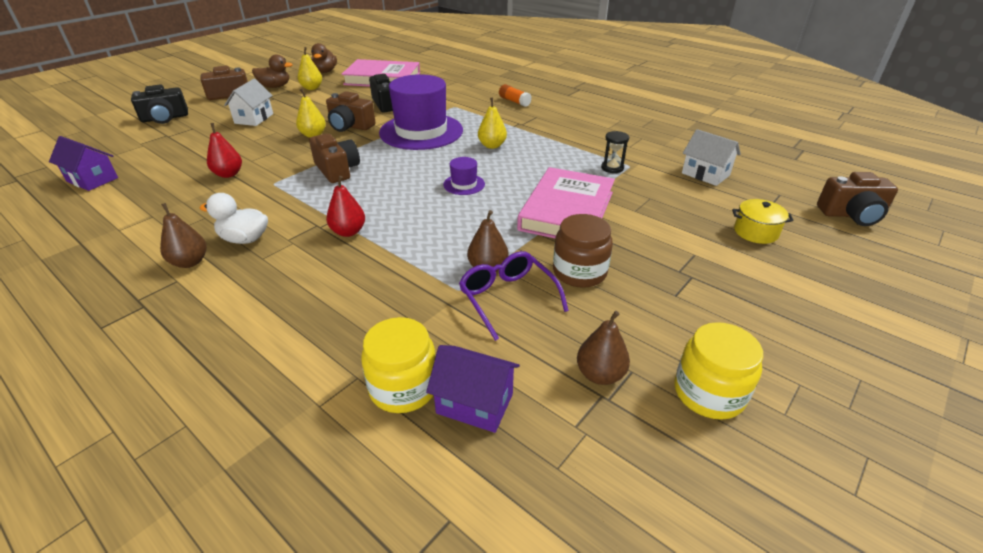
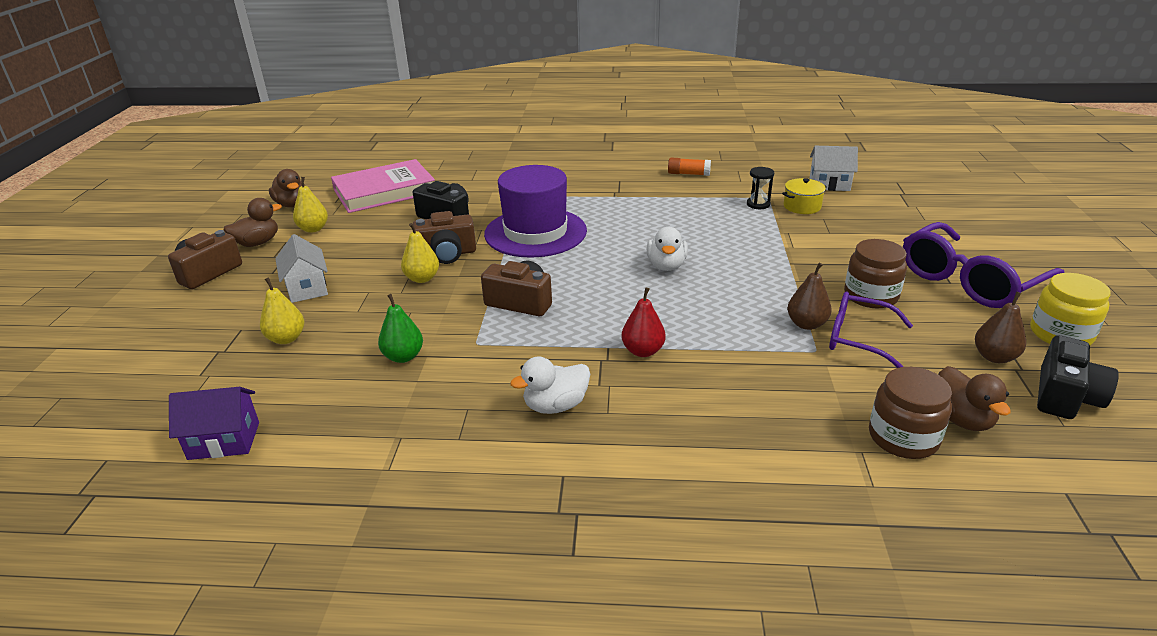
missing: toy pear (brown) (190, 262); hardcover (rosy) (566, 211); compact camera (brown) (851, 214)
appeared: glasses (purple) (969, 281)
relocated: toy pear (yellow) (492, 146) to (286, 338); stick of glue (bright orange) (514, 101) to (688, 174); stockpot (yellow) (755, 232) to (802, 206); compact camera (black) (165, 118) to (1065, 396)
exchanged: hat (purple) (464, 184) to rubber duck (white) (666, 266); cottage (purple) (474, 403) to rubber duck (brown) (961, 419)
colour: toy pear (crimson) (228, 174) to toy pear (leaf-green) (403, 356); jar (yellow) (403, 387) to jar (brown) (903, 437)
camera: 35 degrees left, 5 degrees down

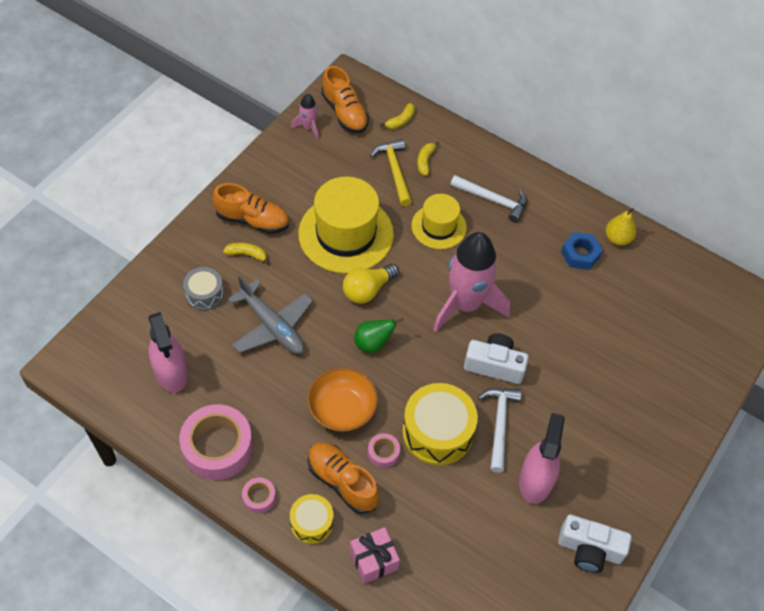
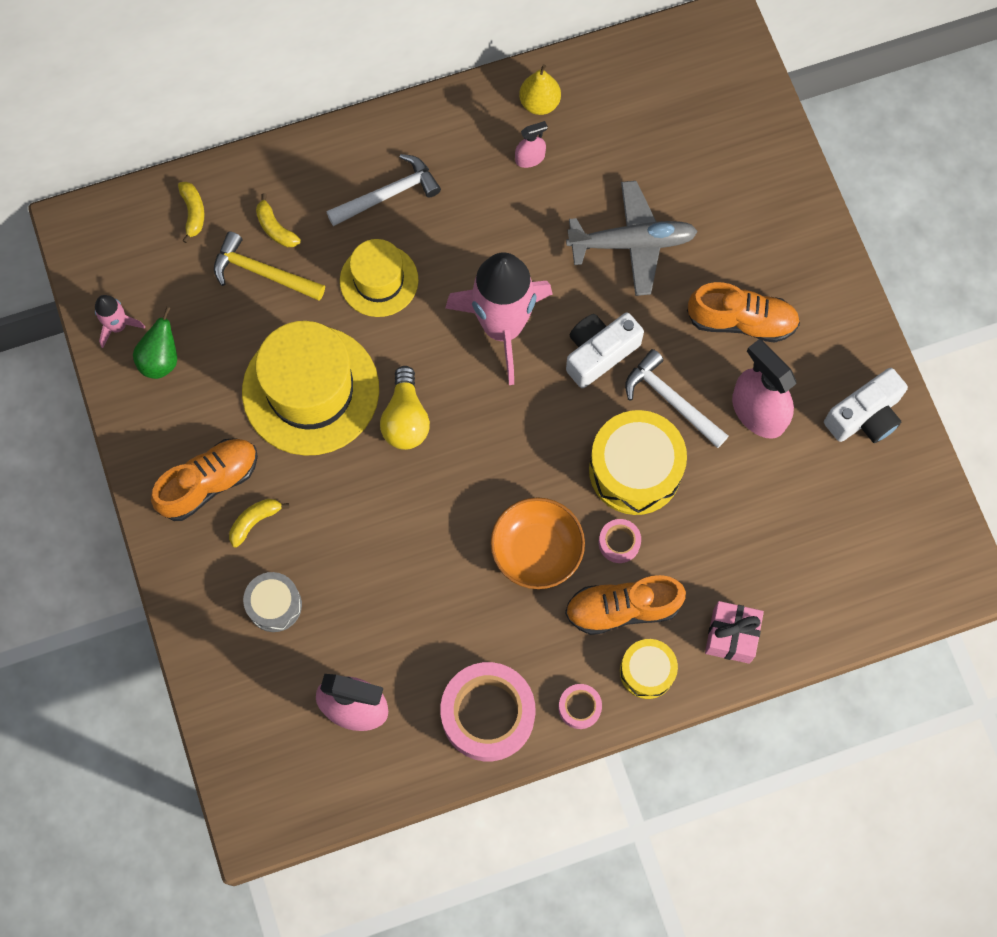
relocated: toy pear (leaf-green) (373, 344) to (161, 360); toy plane (ash-grey) (272, 326) to (632, 243); shoe (bright orange) (345, 113) to (741, 321)
exchanged: hexagon nut (royal blue) (580, 254) to spray cleaner (rosy) (530, 158)
camera: 50 degrees left, 15 degrees up

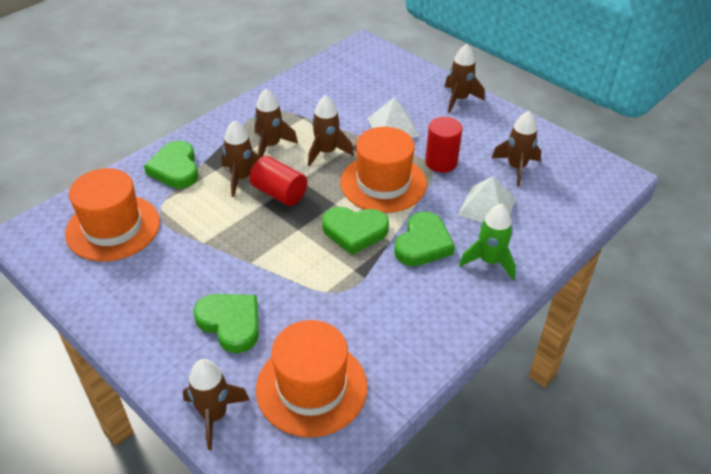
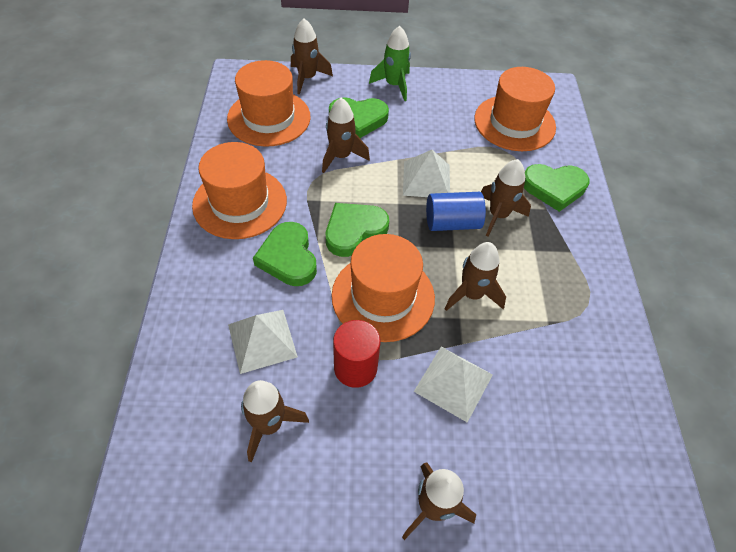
appeared: hat (bright orange) (240, 203); solid pyramid (white) (426, 179)
relocated: toy rocket (brown) (271, 145) to (341, 156); toy rocket (leaf-green) (489, 261) to (394, 85)
colour: cylinder shape (crimson) (279, 193) to cylinder shape (royal blue) (452, 223)
spun: heart (leaf-green) (175, 169) = (554, 188) 150 degrees clockwise
camera: 135 degrees right, 10 degrees up

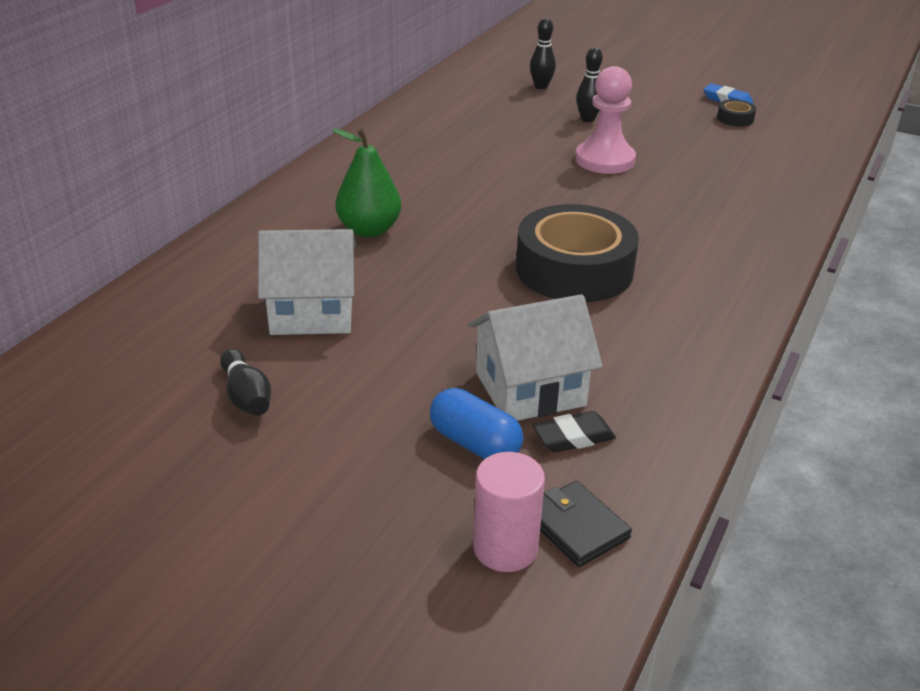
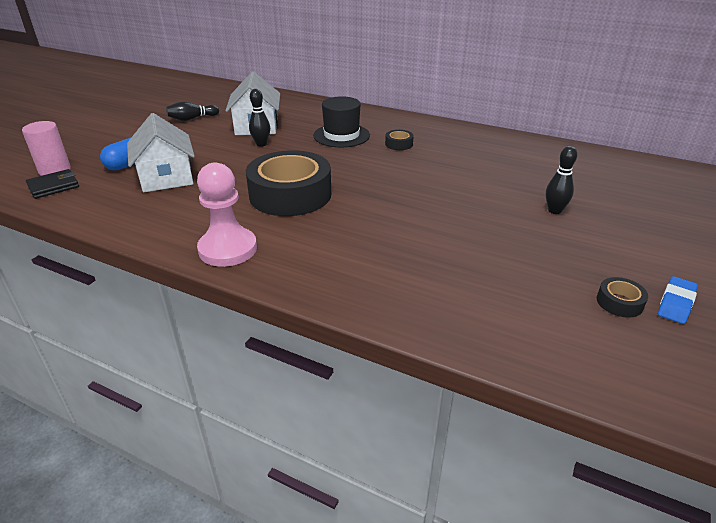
missing: gum eraser (black) (573, 437)
appeared: sticky tape (black) (399, 144)
relocated: pawn (rosy) (605, 160) to (228, 249); bowling pin (black) (541, 86) to (261, 144)
exchanged: toy pear (leaf-green) (369, 230) to hat (black) (341, 135)
camera: 90 degrees right, 0 degrees up

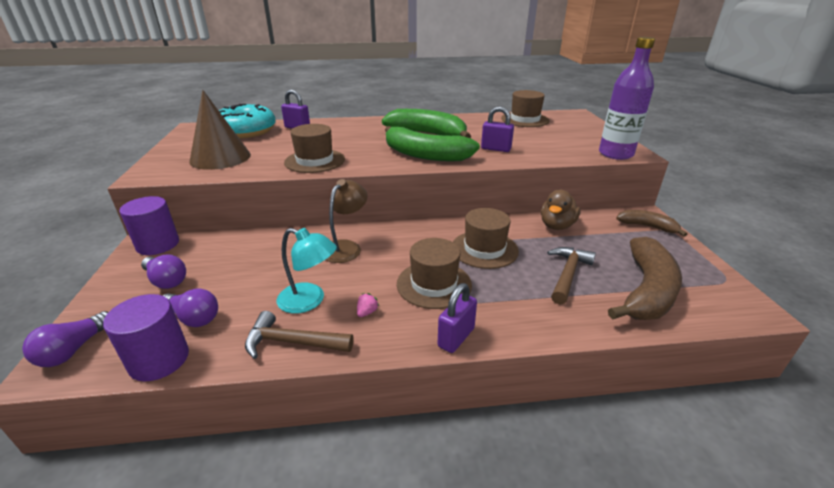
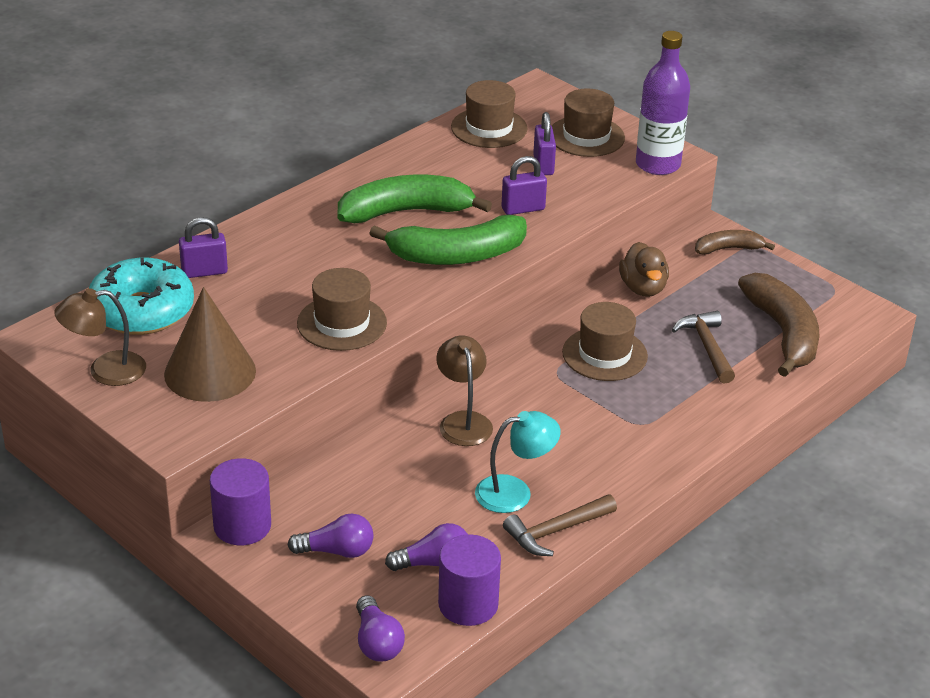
missing: berry (rosy) (367, 312)
appeared: desk lamp (brown) (105, 371)
relocated: padlock (purple) (456, 337) to (543, 165); hat (brown) (434, 284) to (586, 136)
camera: 40 degrees left, 5 degrees up

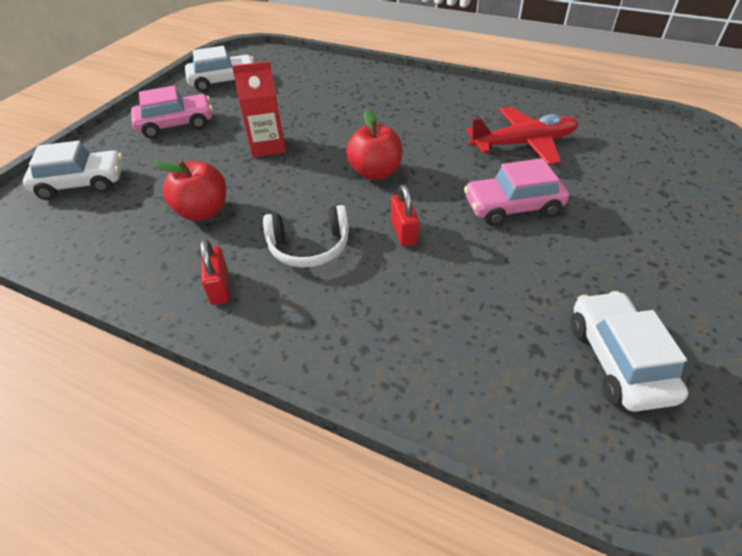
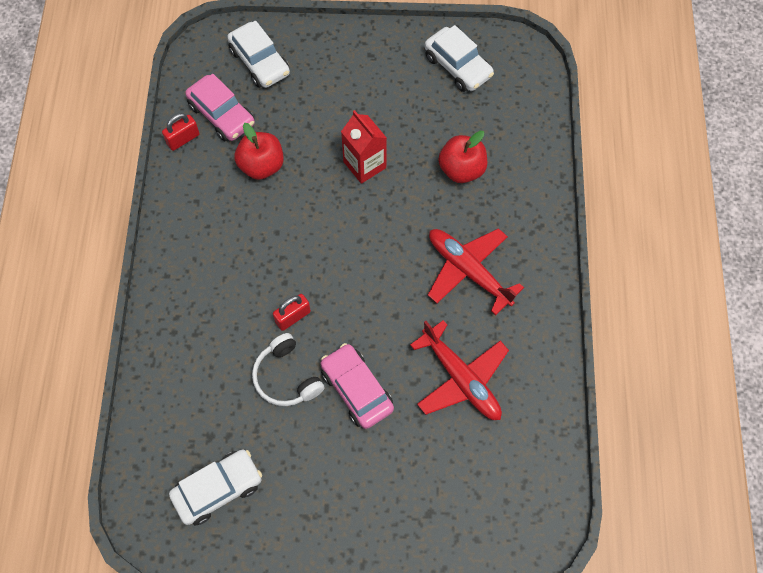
appeared: toy plane (crimson) (468, 271)
relocated: padlock (crimson) (220, 287) to (183, 139); toy car (rosy) (176, 125) to (222, 115); headphones (white) (309, 246) to (286, 377); toy apple (crimson) (375, 172) to (461, 169)
camera: 65 degrees right, 20 degrees up

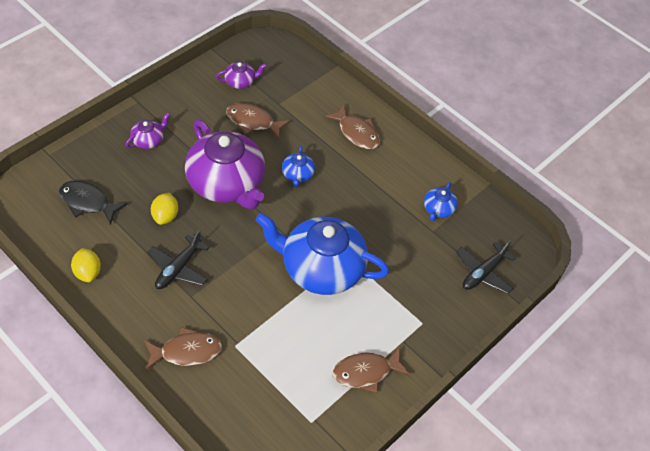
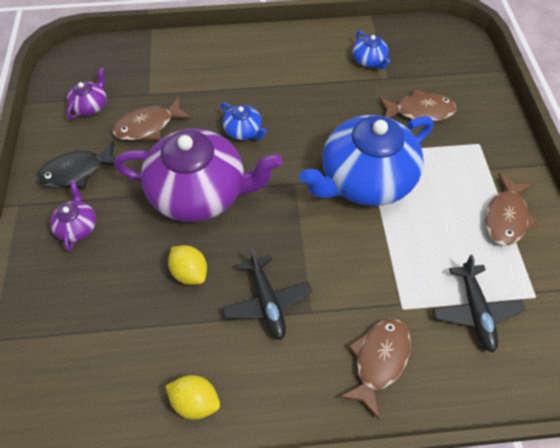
relocated: fish (black) (87, 202) to (77, 171); fish (brown) (356, 133) to (420, 111); toy plane (black) (483, 273) to (475, 311)
camera: 45 degrees left, 5 degrees up

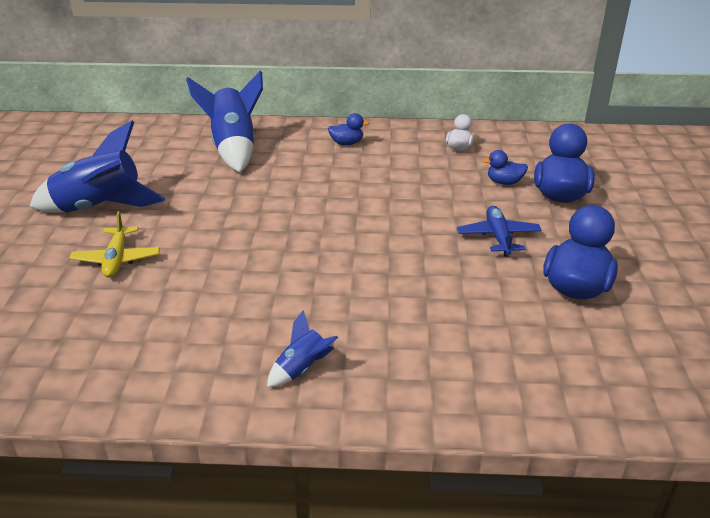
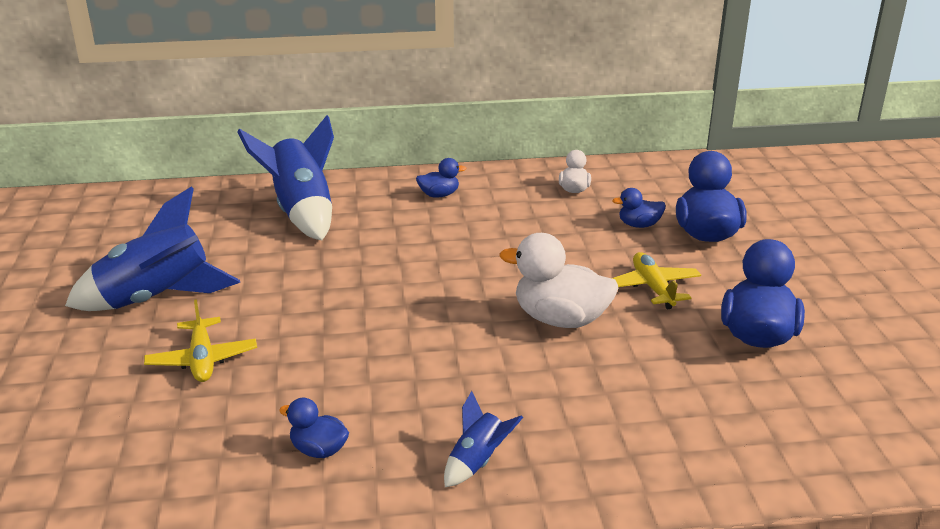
appeared: rubber duck (royal blue) (319, 450); rubber duck (white) (560, 319)
colour: toy plane (royal blue) (498, 237) to toy plane (yellow) (653, 288)
camera: 10 degrees left, 5 degrees down

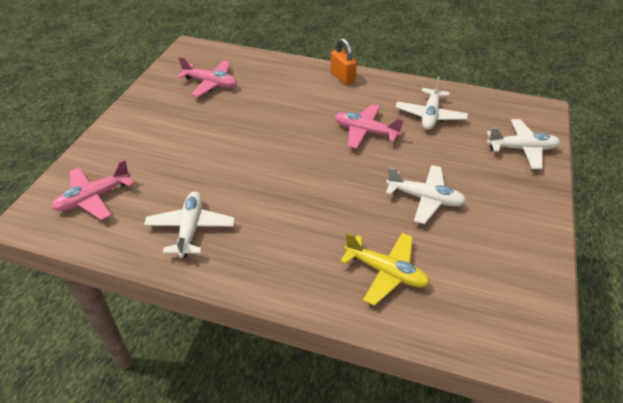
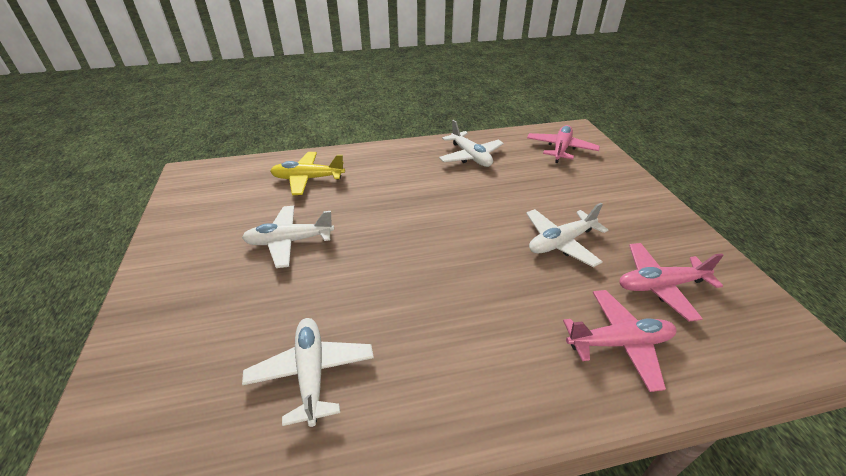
missing: padlock (bright orange) (342, 77)
relocated: toy plane (white) (521, 149) to (561, 242); toy plane (rosy) (365, 132) to (619, 343)
camera: 150 degrees right, 5 degrees down

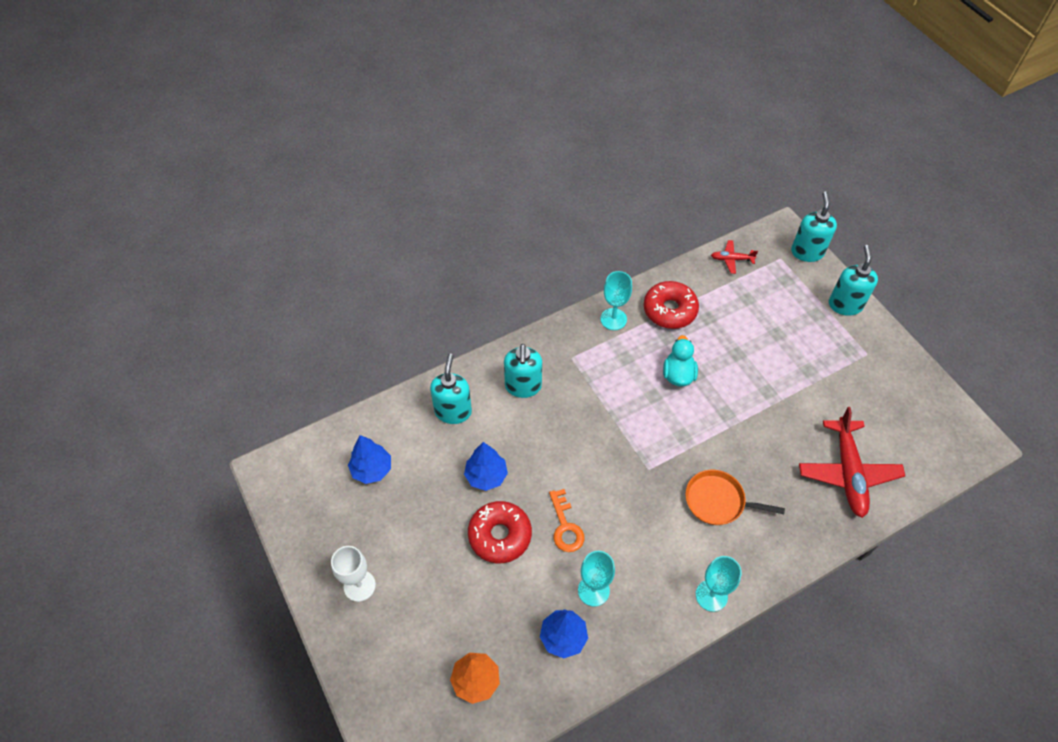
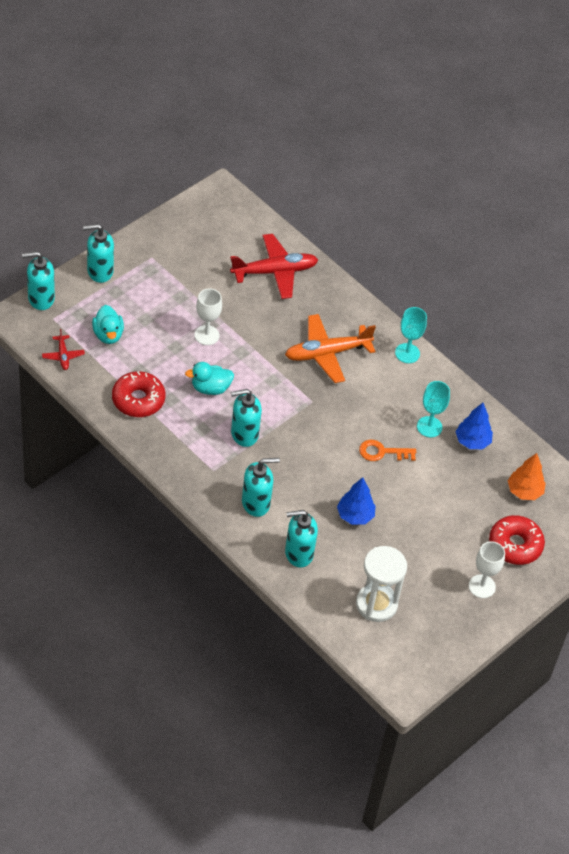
missing: chalice (teal) (613, 319)
appeared: rubber duck (teal) (108, 335); chalice (white) (207, 335); soap pump (teal) (244, 434)
relocated: doughnut (crimson) (500, 535) to (515, 545)
exchanged: skillet (bright orange) (717, 501) to toy plane (bright orange) (326, 353); toy tree (royal blue) (372, 469) to hourglass (white) (376, 604)
spun: latchkey (bright orange) (565, 526) = (382, 452) 150 degrees counterclockwise
camera: 110 degrees left, 5 degrees down

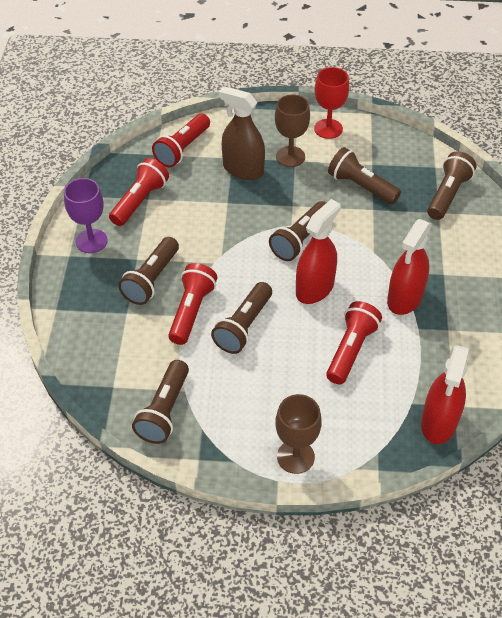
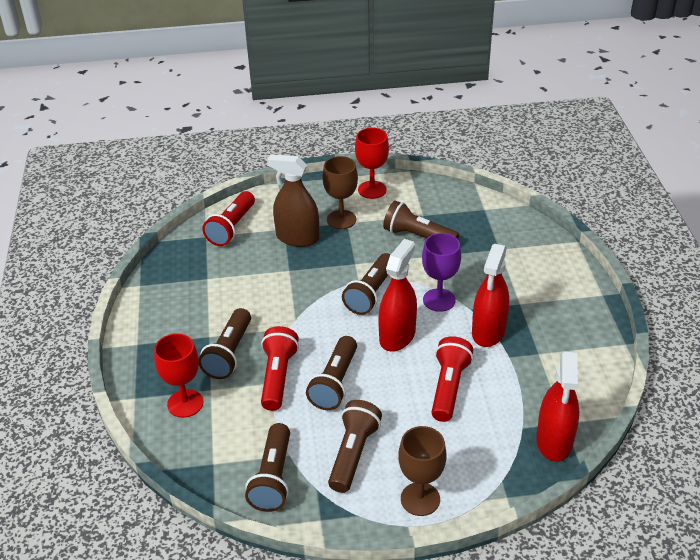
missing: pocket torch (crimson) (140, 201)
appeared: chalice (crimson) (185, 403)
relocated: pocket torch (brown) (448, 194) to (353, 454); chalice (purple) (91, 241) to (439, 300)
camera: 10 degrees left, 10 degrees down

